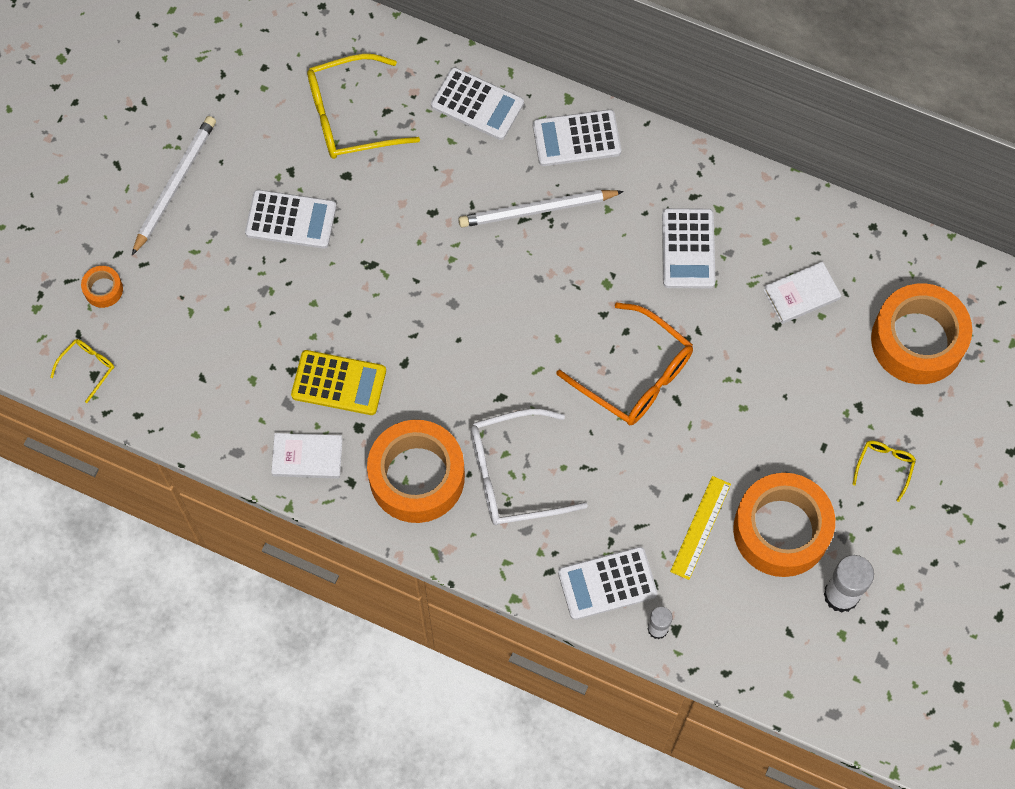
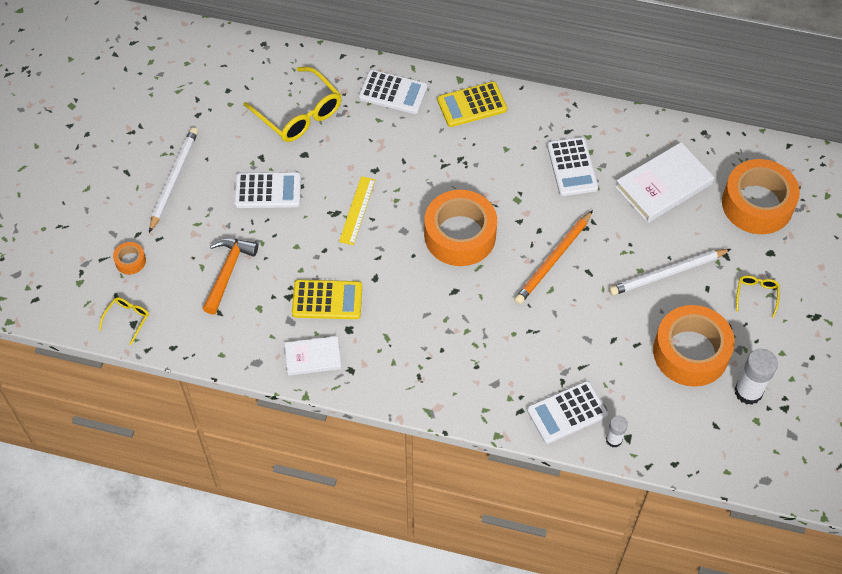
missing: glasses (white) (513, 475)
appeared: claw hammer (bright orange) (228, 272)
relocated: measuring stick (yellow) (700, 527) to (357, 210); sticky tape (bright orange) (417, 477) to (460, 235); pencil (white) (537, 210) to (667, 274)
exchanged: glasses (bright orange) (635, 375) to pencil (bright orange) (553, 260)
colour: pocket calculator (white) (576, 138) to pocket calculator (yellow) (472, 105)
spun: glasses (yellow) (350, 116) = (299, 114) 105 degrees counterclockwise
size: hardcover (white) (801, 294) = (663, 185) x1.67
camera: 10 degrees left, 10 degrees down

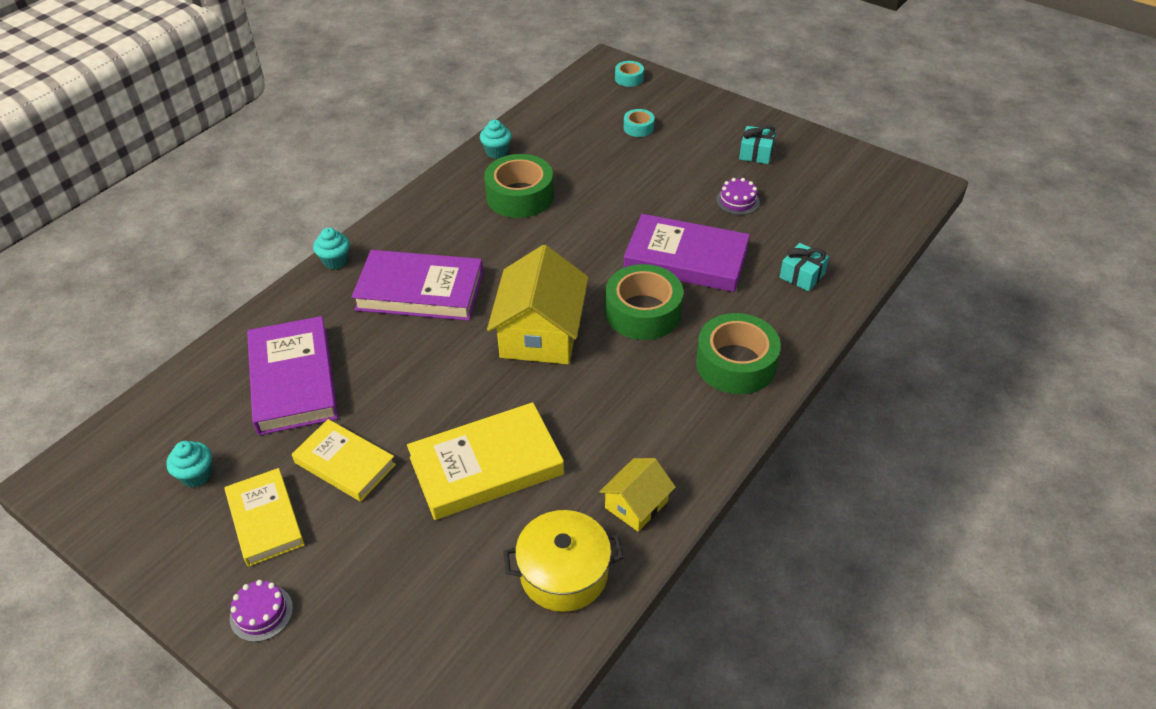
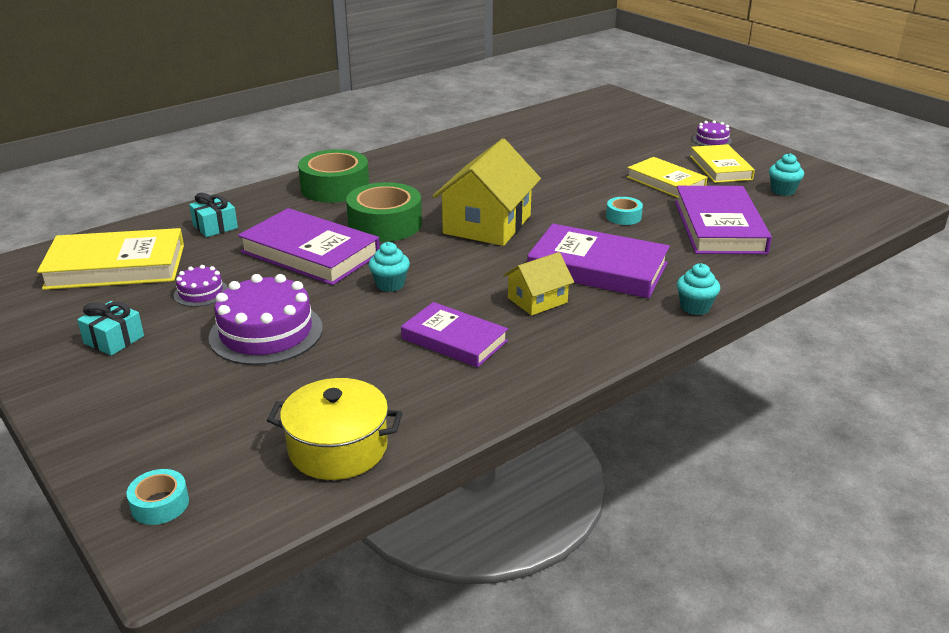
appeared: cake (purple) (266, 332)
relocated: hardcover (yellow) (486, 466) to (116, 266); stockpot (yellow) (564, 573) to (338, 448); muffin (teal) (497, 152) to (390, 284); cottage (yellow) (636, 504) to (537, 300); sticky tape (teal) (638, 128) to (623, 217)
exchanged: sticky tape (leaf-green) (520, 196) to hardcover (purple) (454, 340)
camera: 165 degrees left, 15 degrees down

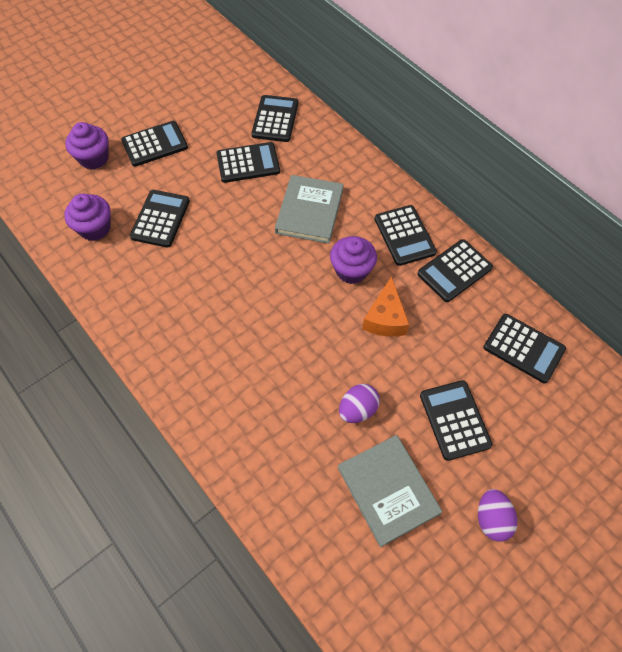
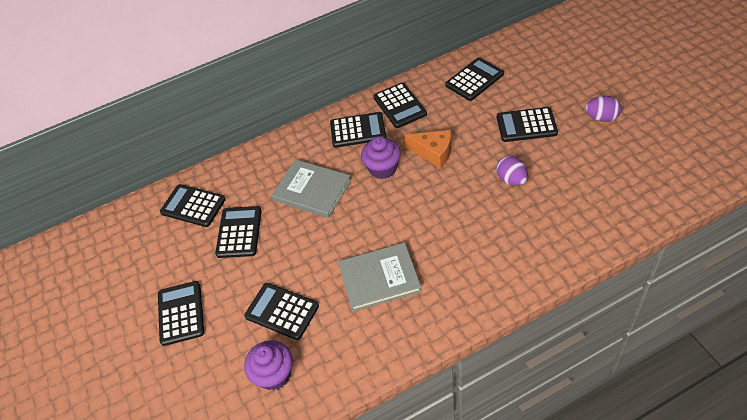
missing: muffin (purple) (94, 158)
relocated: hardcover (ash-grey) (388, 490) to (379, 278)
camera: 70 degrees left, 10 degrees down

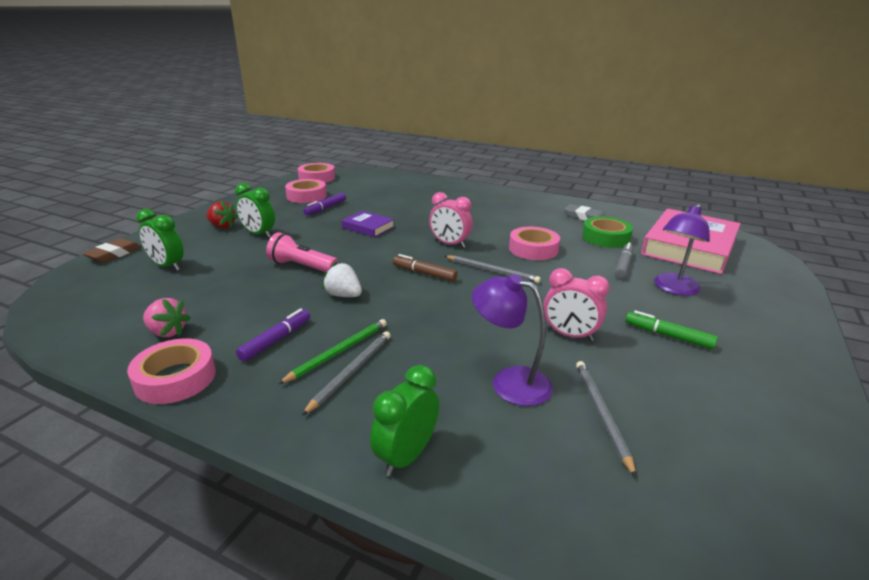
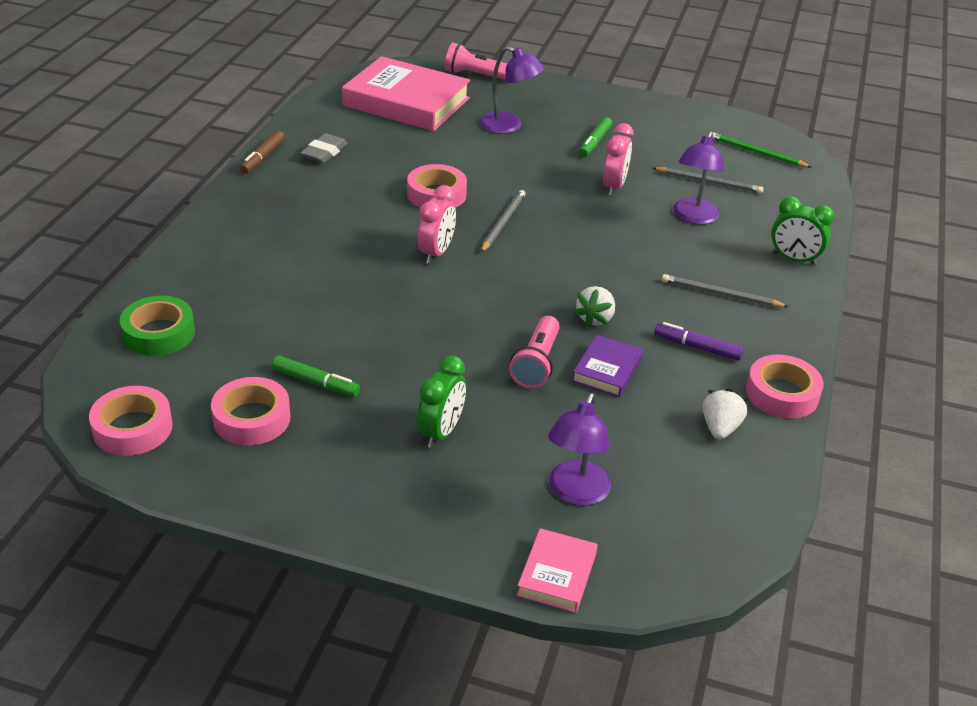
missing: berry (crimson) (222, 226); marker pen (ash-grey) (623, 265)
appeared: pocket torch (rosy) (476, 75)
relocated: sticky tape (leaf-green) (605, 238) to (159, 333); marker pen (brown) (424, 273) to (263, 157); hardcover (purple) (368, 227) to (607, 370); pencil (leaf-green) (338, 352) to (757, 153)
exchanged: gum eraser (brown) (114, 254) to hardcover (rosy) (556, 574); bedside clock (leaf-green) (167, 266) to desk lamp (purple) (575, 493)
colour: marker pen (purple) (326, 208) to marker pen (leaf-green) (315, 382); berry (rosy) (167, 332) to berry (white) (720, 428)
spun: pencil (ash-grey) (601, 414) = (709, 182) 150 degrees counterclockwise
camera: 100 degrees left, 10 degrees up

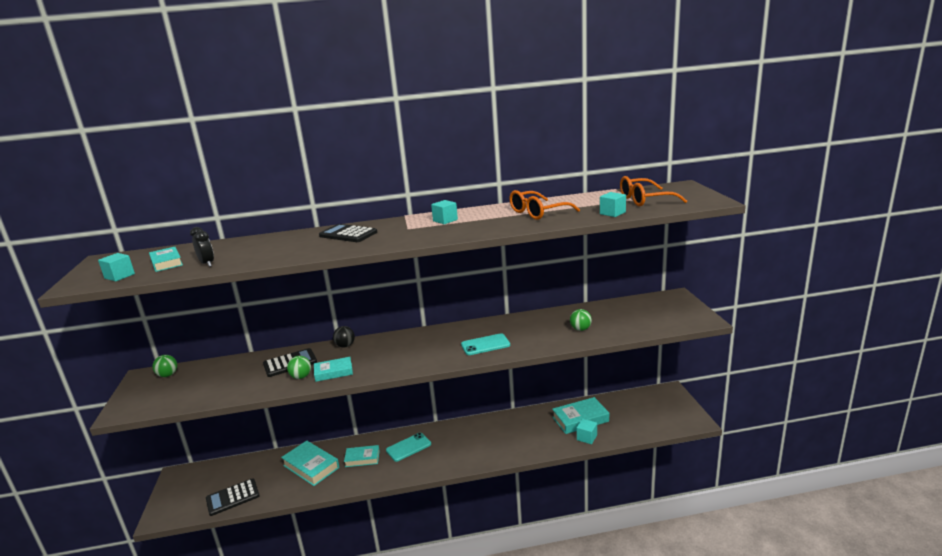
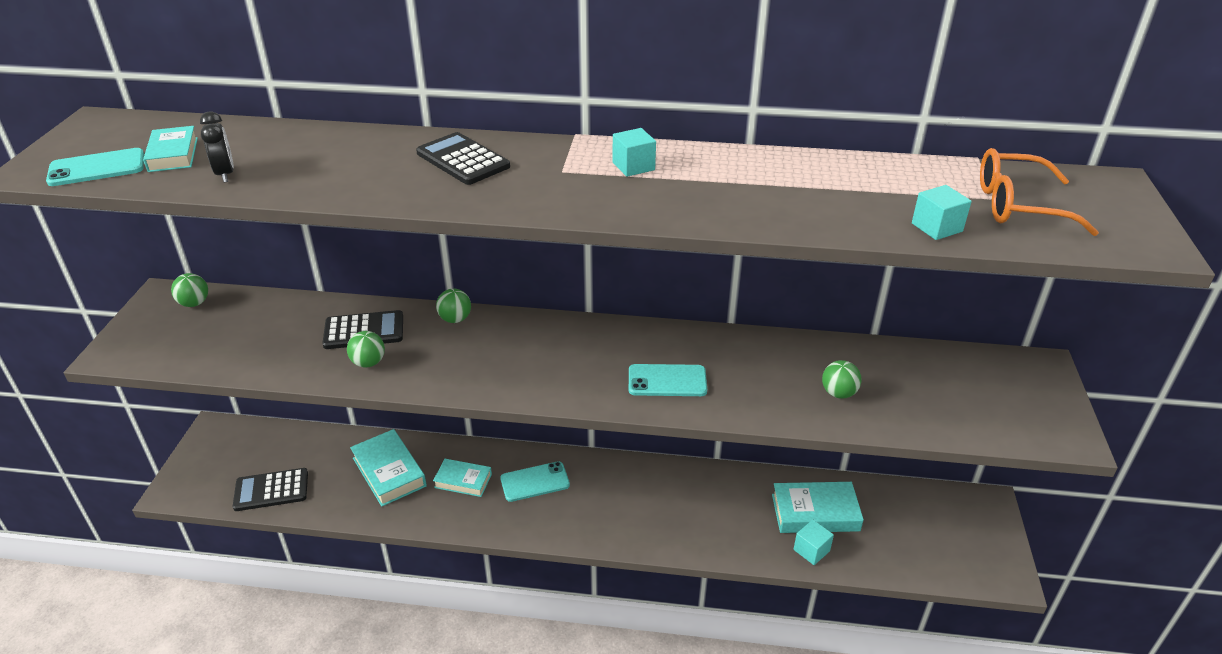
missing: hardcover (teal) (333, 372); glasses (bright orange) (538, 212)
exchanged: block (teal) (119, 276) to smartphone (teal) (97, 168)
colour: ball (black) (345, 346) to ball (leaf-green) (455, 319)
camera: 15 degrees right, 15 degrees up

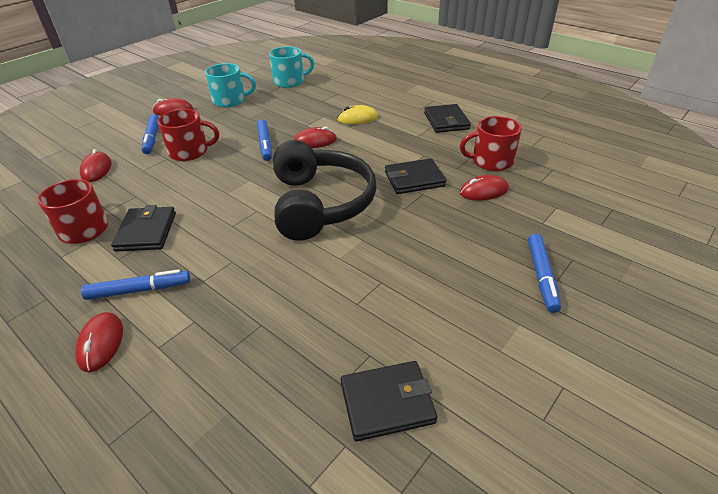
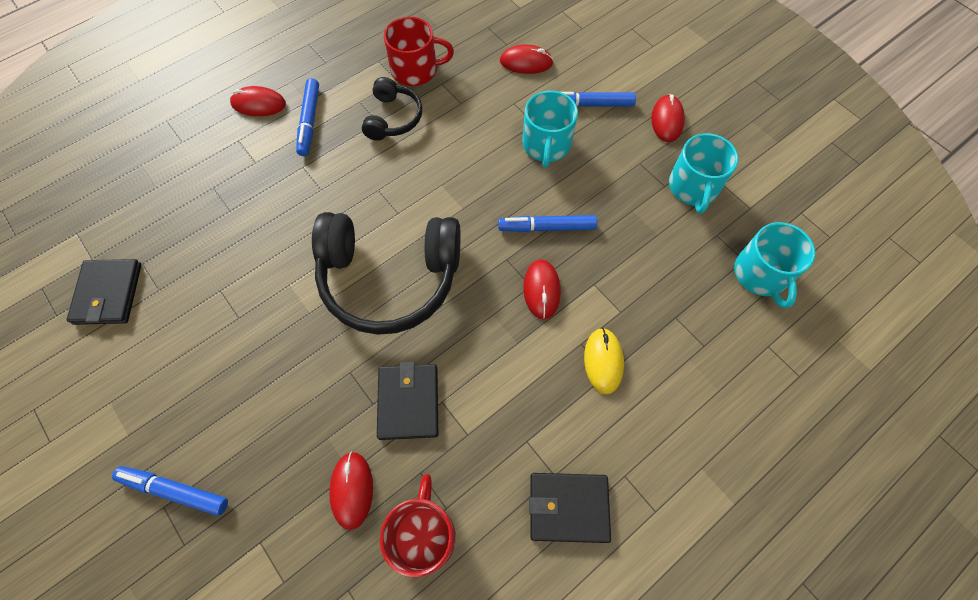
exchanged: wallet (black) (146, 232) to headphones (black) (393, 118)
colour: tea mug (crimson) (189, 152) to tea mug (teal) (546, 145)
camera: 100 degrees right, 25 degrees up

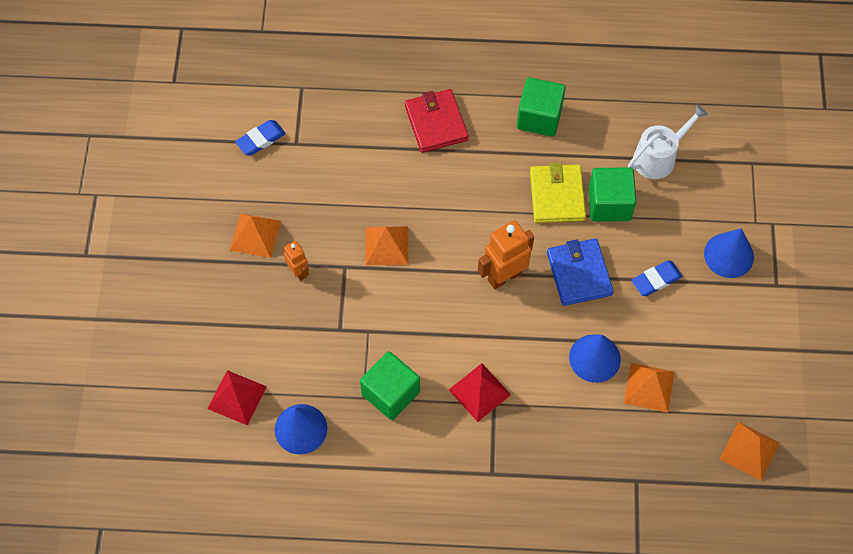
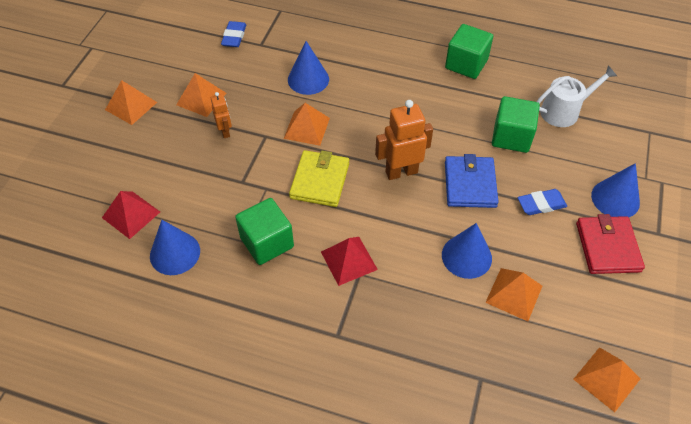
appeared: solid pyramid (bright orange) (131, 106); solid cone (royal blue) (308, 79)
relocated: wallet (yellow) (557, 195) to (319, 181); wallet (crimson) (436, 123) to (607, 247)
spun: gum eraser (royal blue) (260, 139) = (234, 37) 60 degrees counterclockwise
camera: 15 degrees right, 10 degrees down

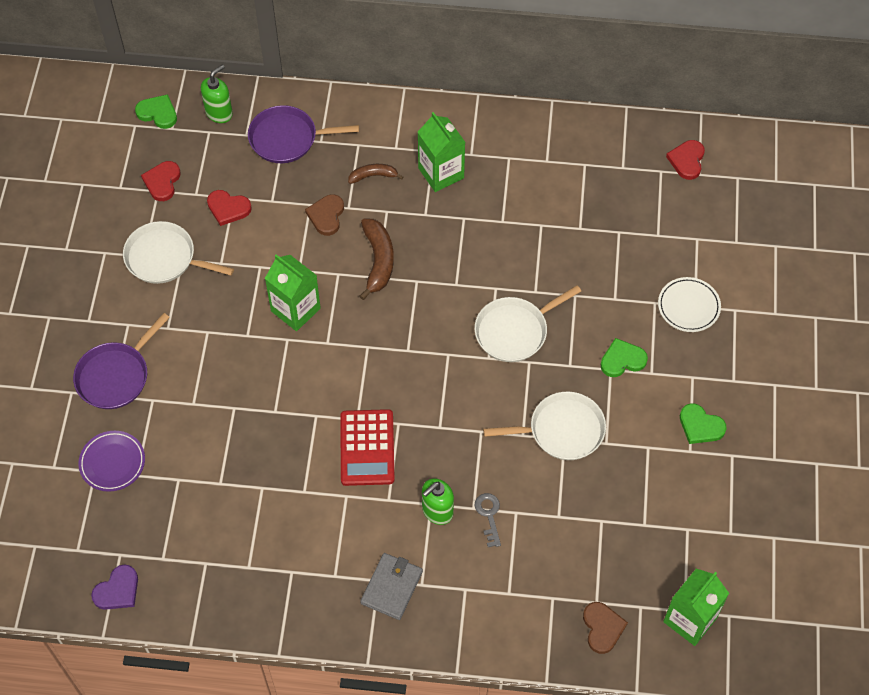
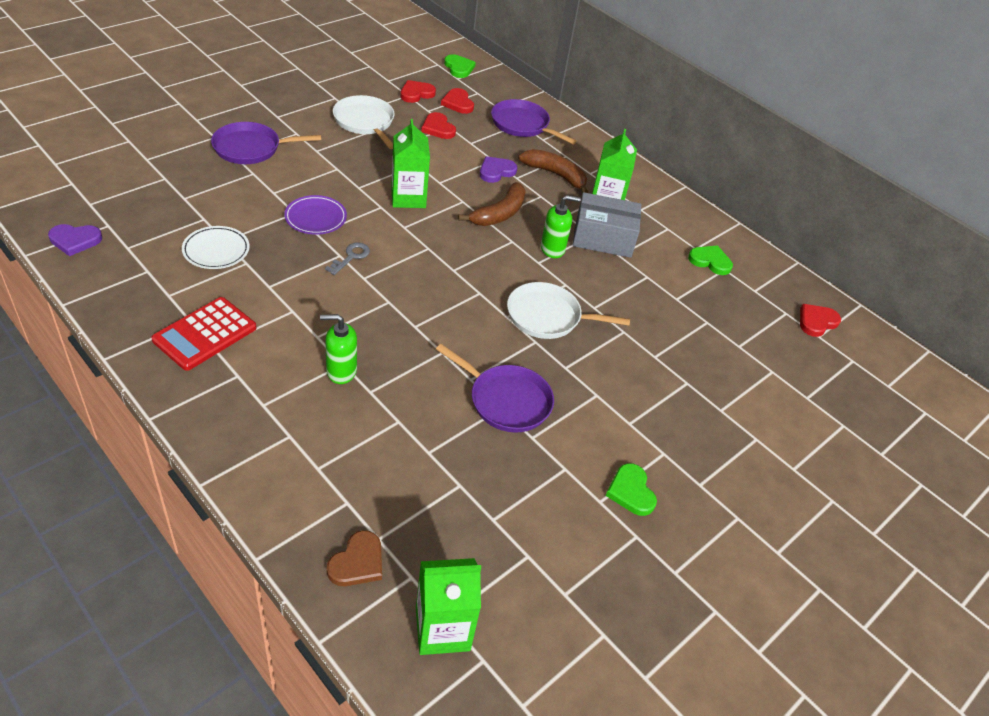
missing: wallet (ash-grey) (392, 587)
appeared: heart (crimson) (458, 103); parcel (ash-grey) (603, 238)
relocated: pocket calculator (crimson) (367, 448) to (205, 334); flat dish (white) (688, 306) to (216, 250); flat dish (purple) (112, 462) to (315, 218); latchkey (ash-grey) (489, 515) to (351, 257); soap pump (leaf-green) (219, 113) to (553, 249); heart (leaf-green) (622, 360) to (710, 261)
colour: skillet (white) (562, 430) to skillet (purple) (506, 401); heart (brown) (326, 216) to heart (purple) (496, 171)
size: banana (brown) (373, 176) = (555, 175) x1.65
camera: 35 degrees right, 15 degrees down

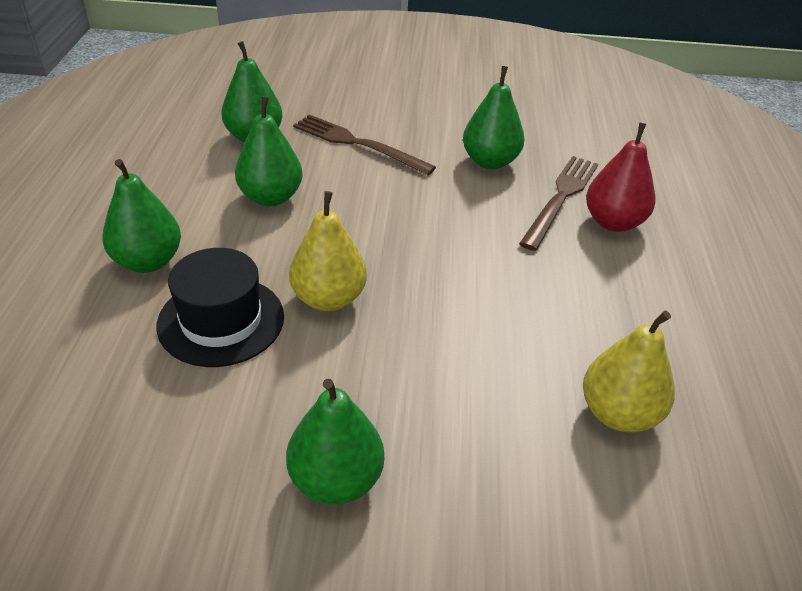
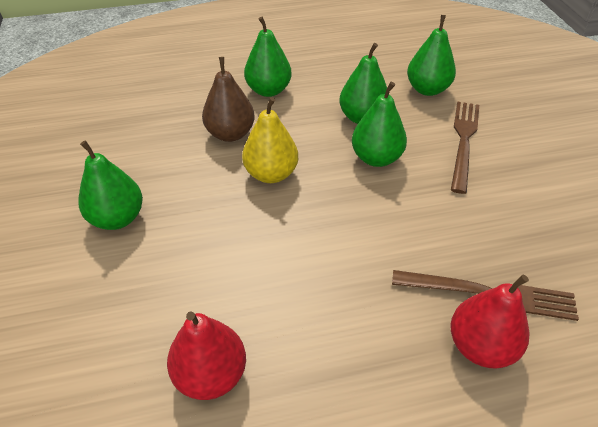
relocated: toy pear (leaf-green) (490, 161) to (376, 158)
exchanged: hat (black) (221, 320) to toy pear (brown) (230, 134)
colour: toy pear (yellow) (618, 413) to toy pear (crimson) (211, 374)
camera: 75 degrees right, 5 degrees up

